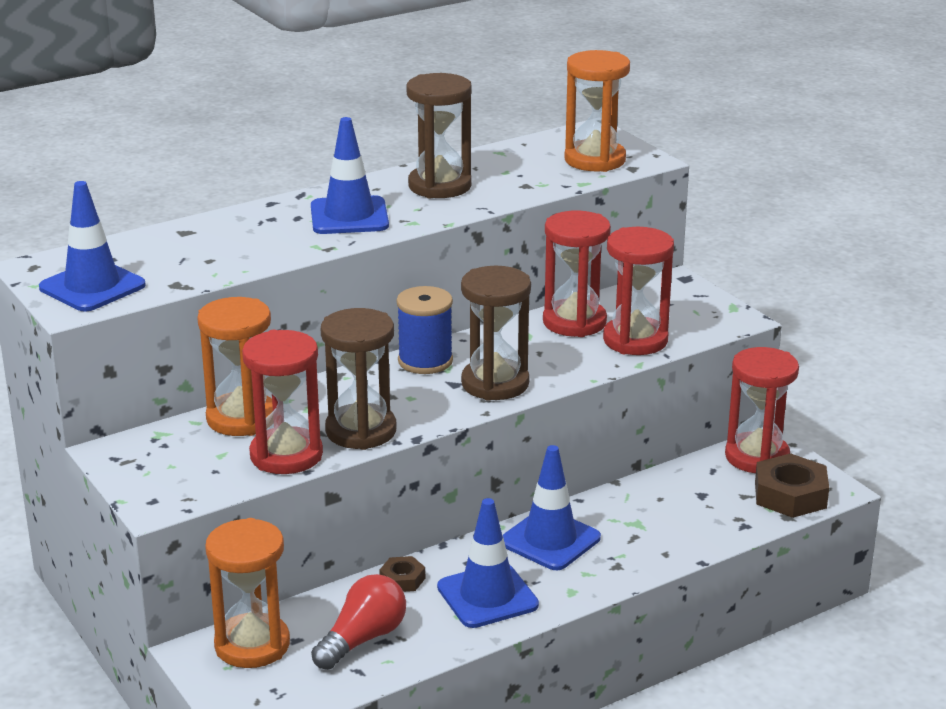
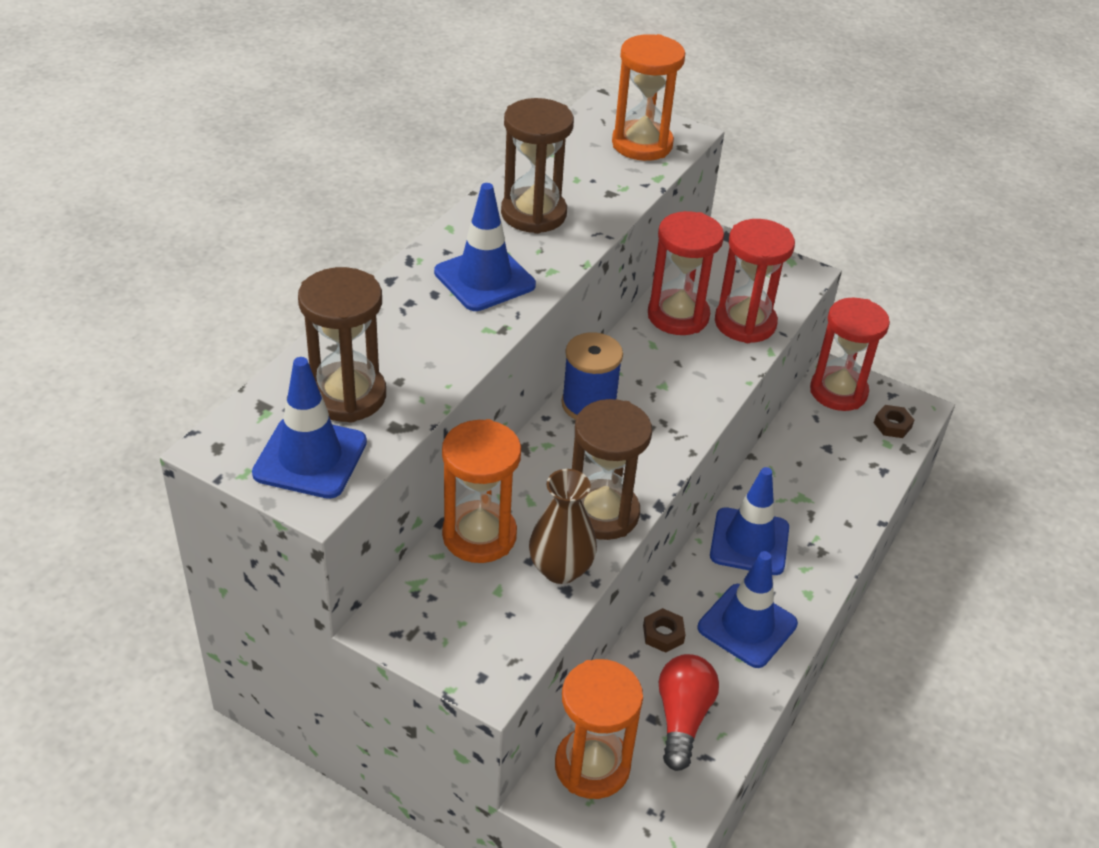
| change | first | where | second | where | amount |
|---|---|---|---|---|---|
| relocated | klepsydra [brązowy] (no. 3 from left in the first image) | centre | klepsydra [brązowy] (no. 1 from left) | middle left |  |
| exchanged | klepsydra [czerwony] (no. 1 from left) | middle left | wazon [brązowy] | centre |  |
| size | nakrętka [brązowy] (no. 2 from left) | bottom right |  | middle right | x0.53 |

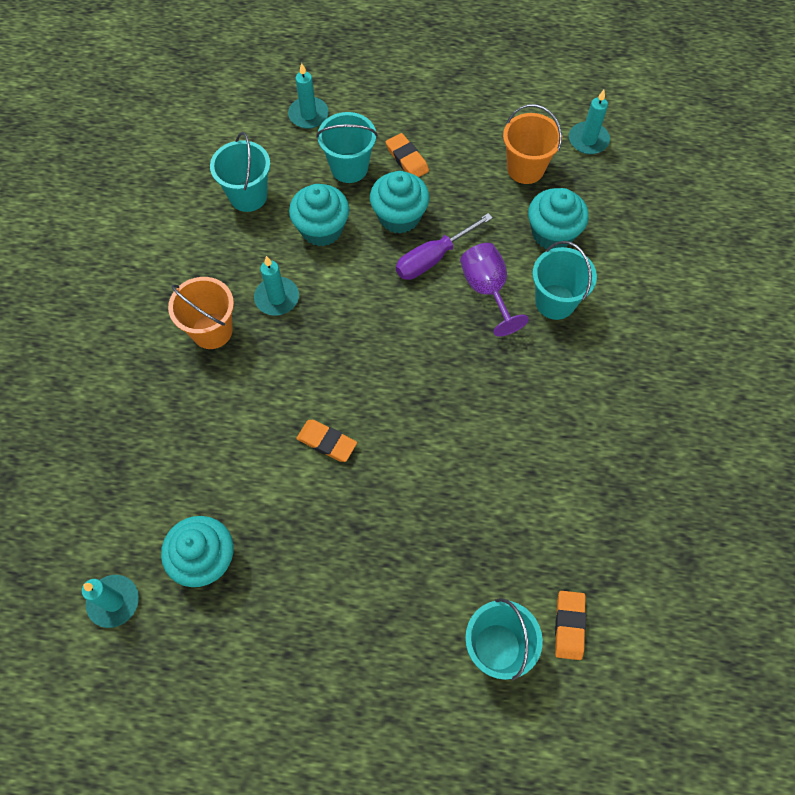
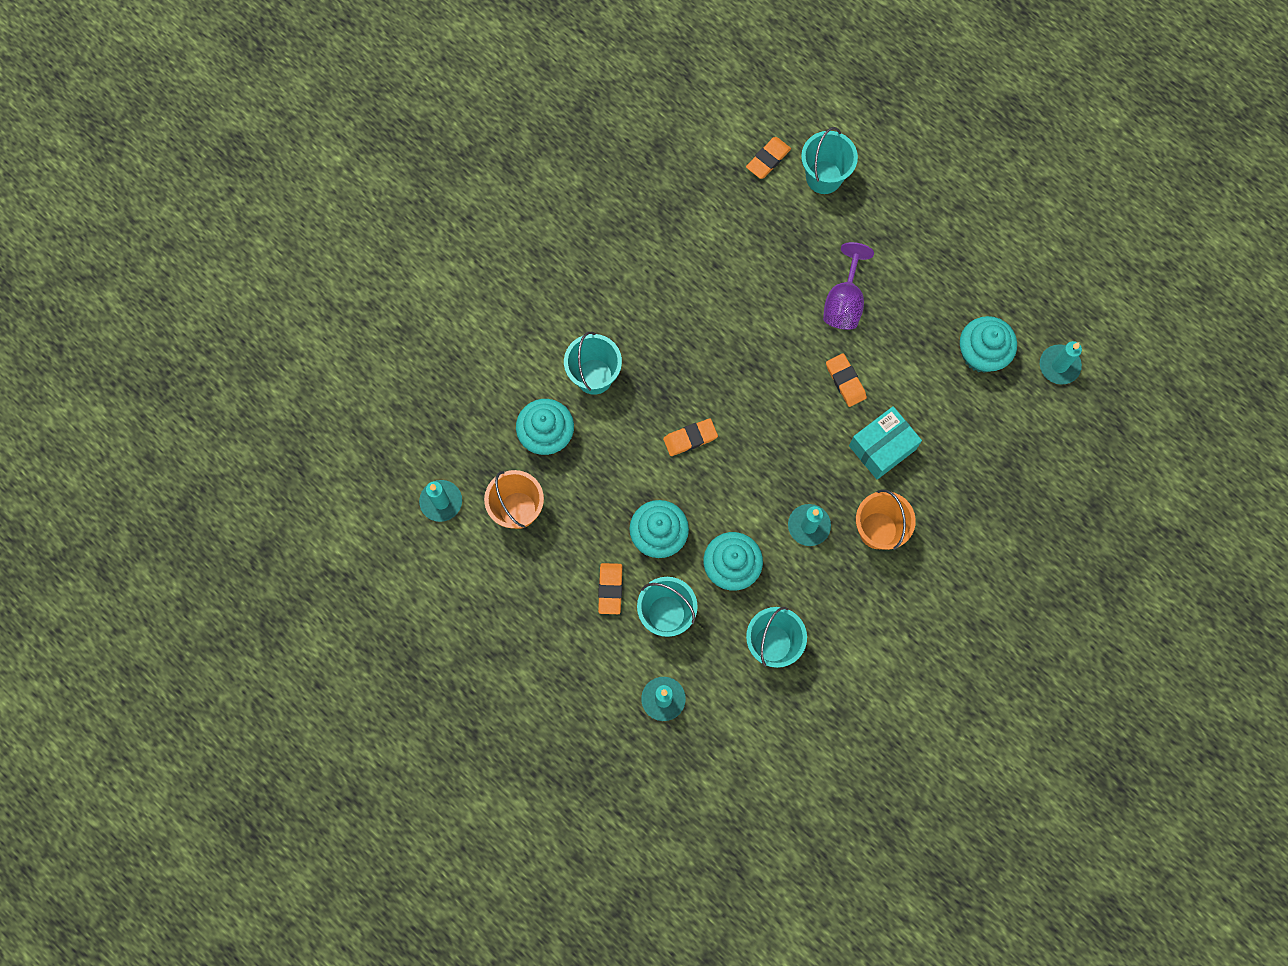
| change | first | where | second | where | amount |
|---|---|---|---|---|---|
| missing | śrubokręt [fioletowy] | top centre |  |  |  |
| relocated | kielich [fioletowy] | centre |  | top centre |  |
| appeared |  |  | pudełko [turkusowy] | middle right |  |
| appeared |  |  | gumka do mazania [pomarańczowy] (no. 2 from left) | centre |  |

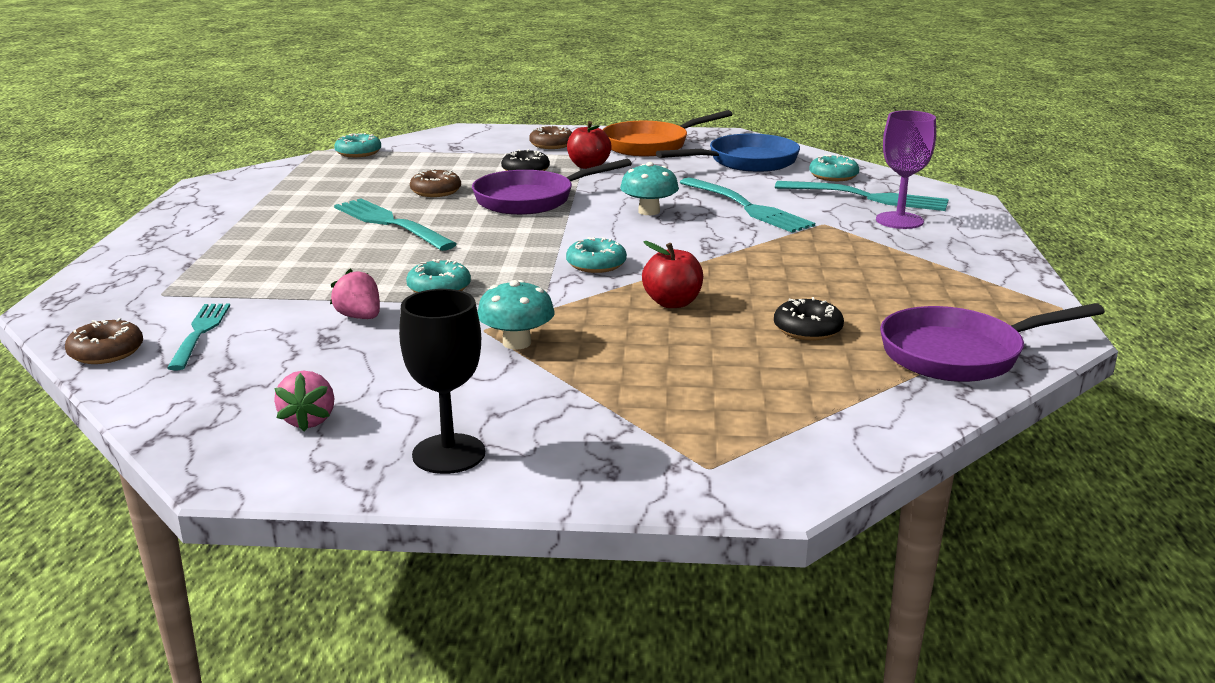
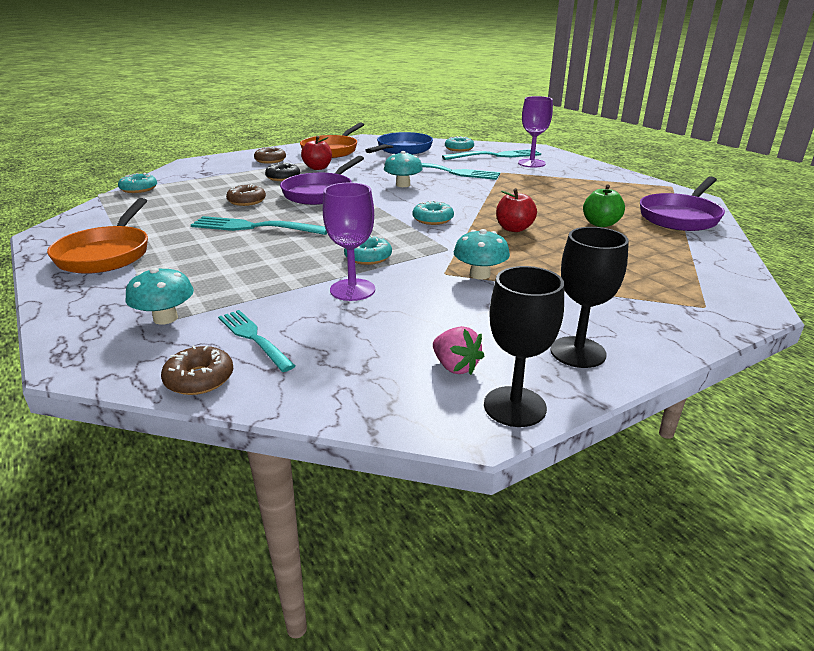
| change | first | where | second | where | amount |
|---|---|---|---|---|---|
| exchanged | truskawka [różowy] (no. 2 from left) | middle left | kielich [fioletowy] (no. 1 from left) | centre |  |
| exchanged | donut [czarny] (no. 2 from left) | centre | jabłko [zielony] | top right |  |
| appeared |  |  | patelnia [pomarańczowy] (no. 1 from left) | middle left |  |
| appeared |  |  | kielich [czarny] (no. 1 from left) | centre |  |
| appeared |  |  | grzyb [turkusowy] (no. 1 from left) | middle left |  |

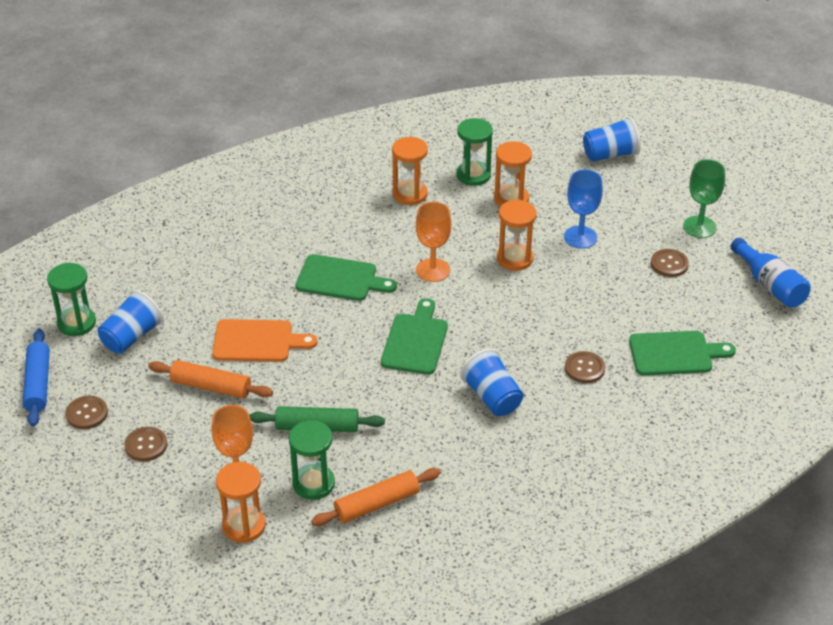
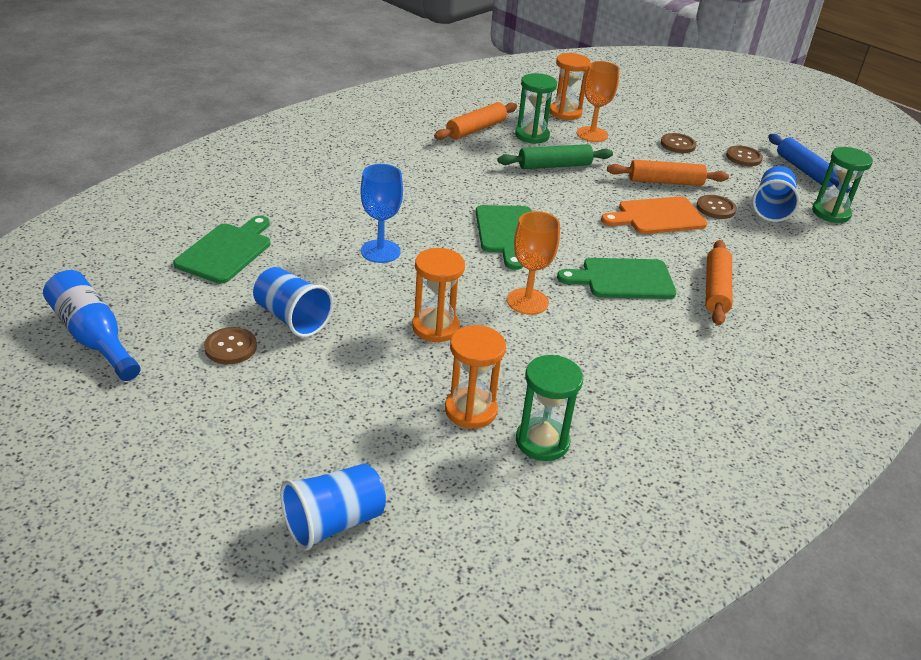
| change | first | where | second | where | amount |
|---|---|---|---|---|---|
| missing | klepsydra [pomarańczowy] (no. 2 from left) | top centre |  |  |  |
| missing | kielich [zielony] | top right |  |  |  |
| relocated | kielich [niebieski] | middle right |  | top centre |  |
| spun | deska do krojenia [zielony] (no. 3 from left in the first image) | middle right | deska do krojenia [zielony] (no. 1 from left) | middle left | 135 degrees clockwise |
| relocated | szklanka [niebieski] (no. 2 from left in the first image) | centre | szklanka [niebieski] (no. 1 from left) | middle left |  |
| relocated | guzik [brązowy] (no. 3 from left) | middle right |  | top right |  |
| appeared |  |  | wałek do ciasta [pomarańczowy] (no. 3 from left) | middle right |  |

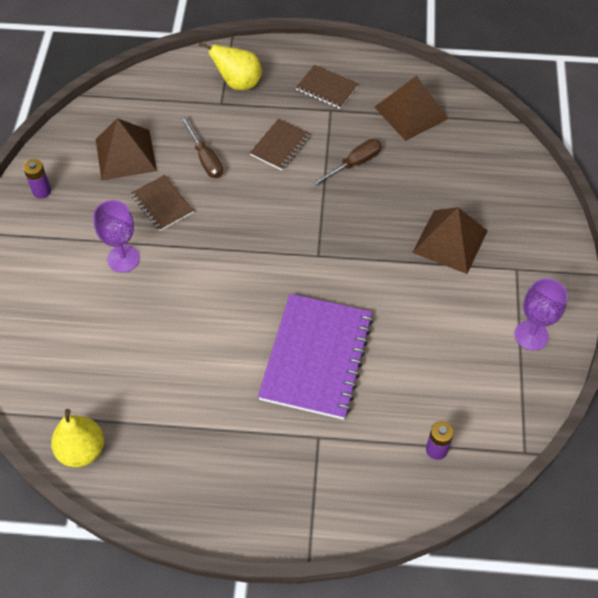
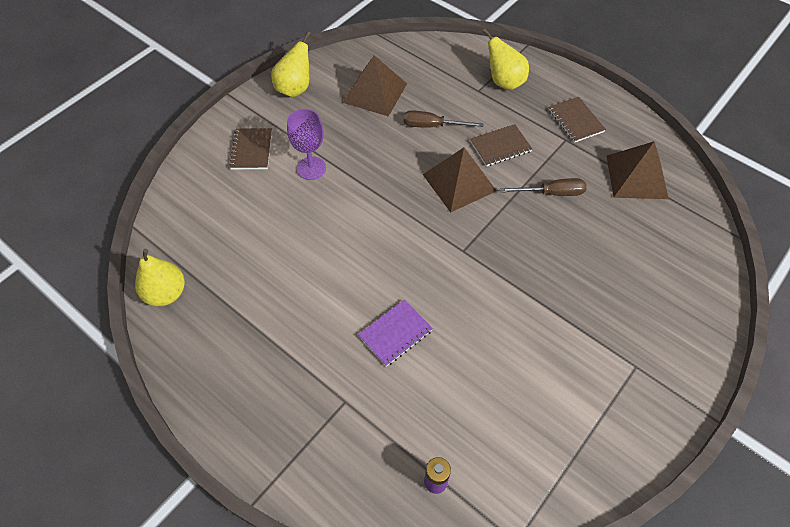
| change | first | where | second | where | amount |
|---|---|---|---|---|---|
| spun | śrubokręt [brązowy] (no. 1 from left) | top centre |  | top centre | 90 degrees clockwise |
| exchanged | bateria [fioletowy] (no. 1 from left) | top left | gruszka [żółty] (no. 2 from left) | top centre |  |
| relocated | zeszyt [brązowy] (no. 1 from left) | middle left |  | top left |  |
| relocated | piramida [brązowy] (no. 3 from left in the first image) | middle right | piramida [brązowy] (no. 2 from left) | centre |  |
| missing | kielich [fioletowy] (no. 2 from left) | middle right |  |  |  |
| size | zeszyt [fioletowy] | centre |  | centre | x0.51 |

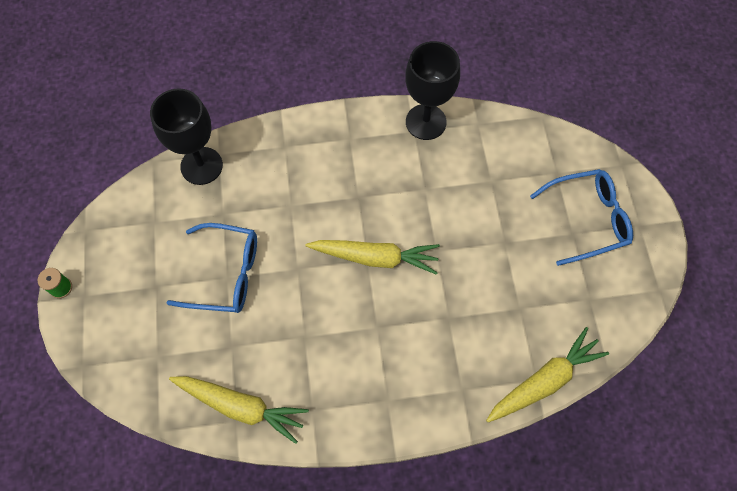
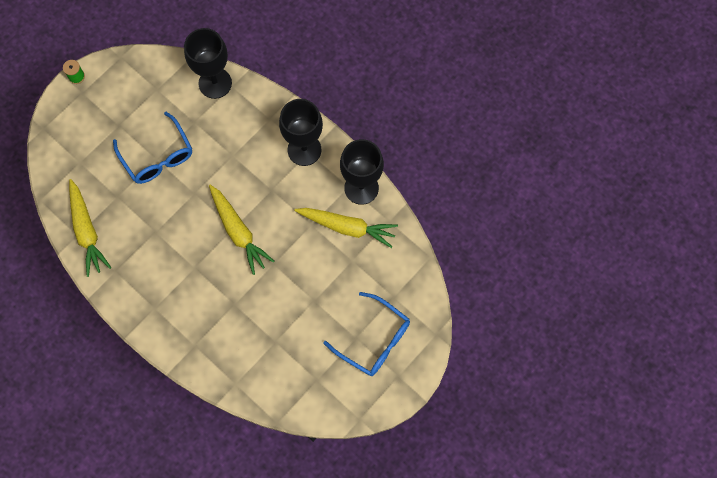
| change | first | where | second | where | amount |
|---|---|---|---|---|---|
| relocated | marchewka [żółty] (no. 3 from left) | bottom right |  | centre |  |
| appeared |  |  | kielich [czarny] (no. 2 from left) | top centre |  |

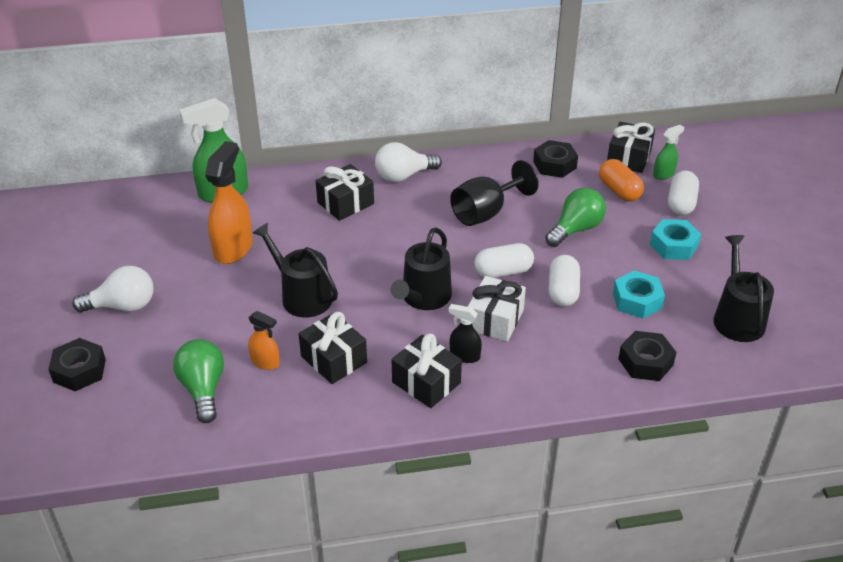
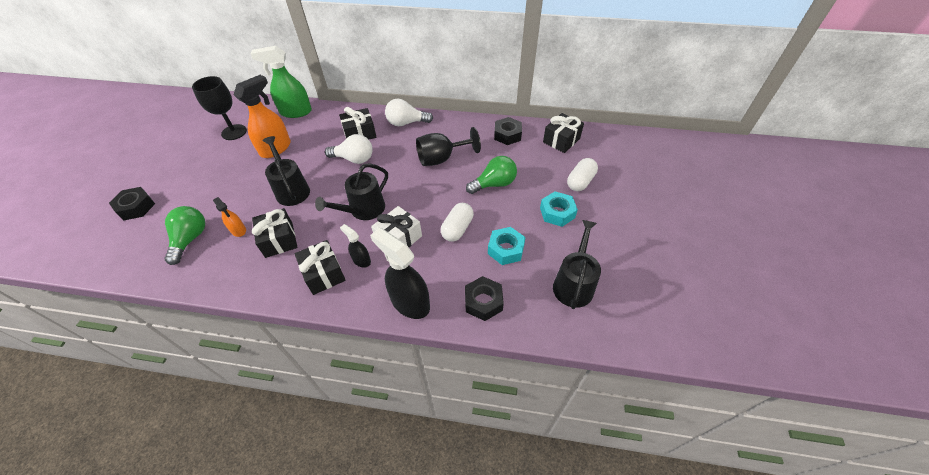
| change | first | where | second | where | amount |
|---|---|---|---|---|---|
| missing | spryskiwacz [zielony] (no. 2 from left) | top right |  |  |  |
| missing | kapsułka [pomarańczowy] | top right |  |  |  |
| missing | kapsułka [biały] (no. 1 from left) | centre |  |  |  |
| relocated | żarówka [biały] (no. 1 from left) | middle left |  | top centre |  |
| appeared |  |  | kielich [czarny] (no. 1 from left) | top left |  |
| appeared |  |  | spryskiwacz [czarny] (no. 2 from left) | centre |  |

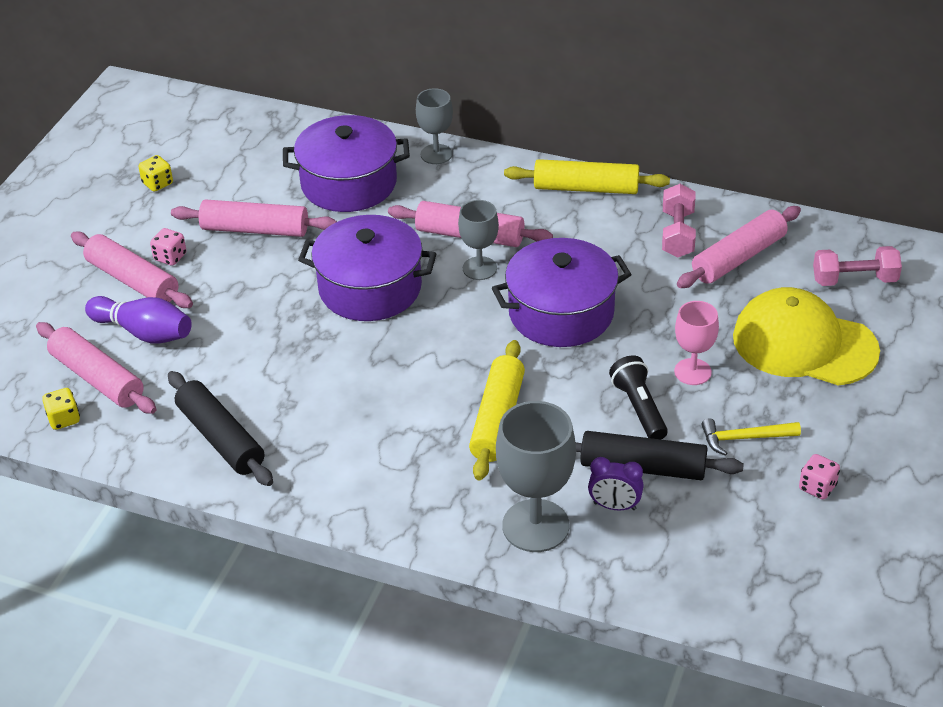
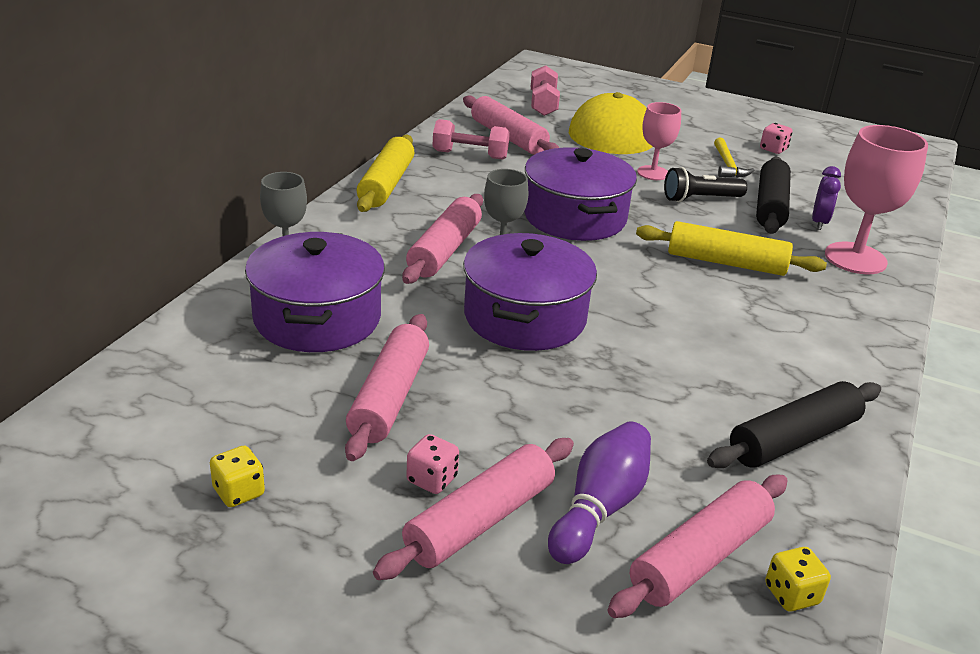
| change | first | where | second | where | amount |
|---|---|---|---|---|---|
| colour | kielich [szary] (no. 3 from left) | bottom centre | kielich [różowy] (no. 2 from left) | top right |  |

